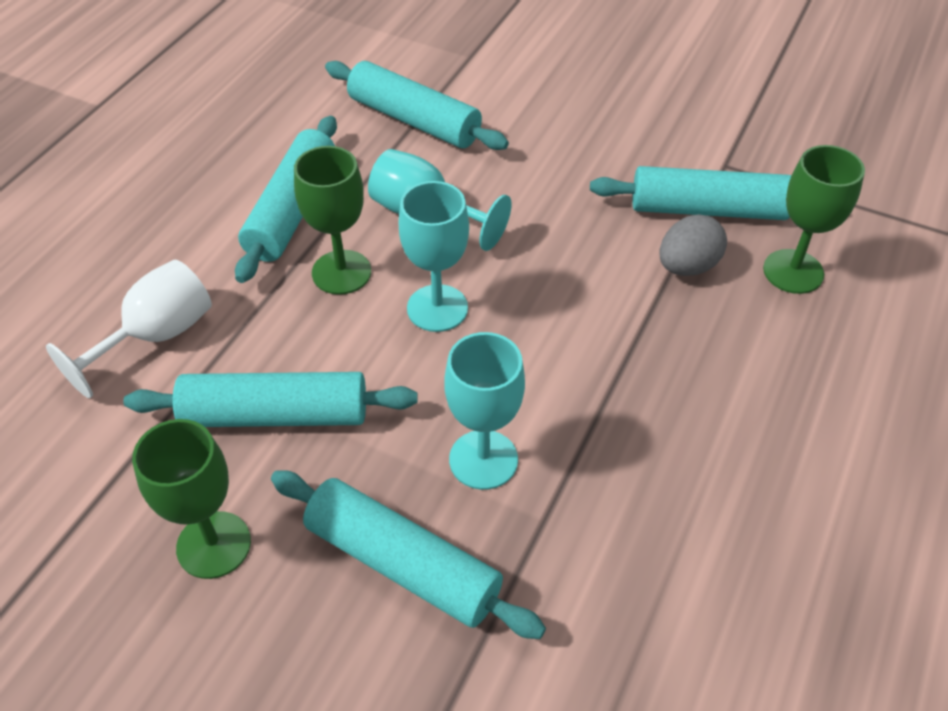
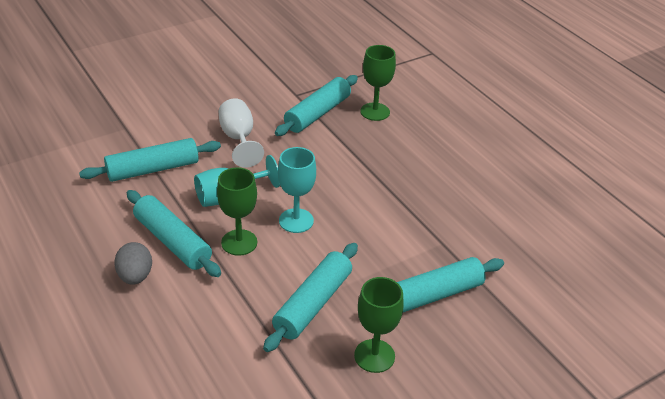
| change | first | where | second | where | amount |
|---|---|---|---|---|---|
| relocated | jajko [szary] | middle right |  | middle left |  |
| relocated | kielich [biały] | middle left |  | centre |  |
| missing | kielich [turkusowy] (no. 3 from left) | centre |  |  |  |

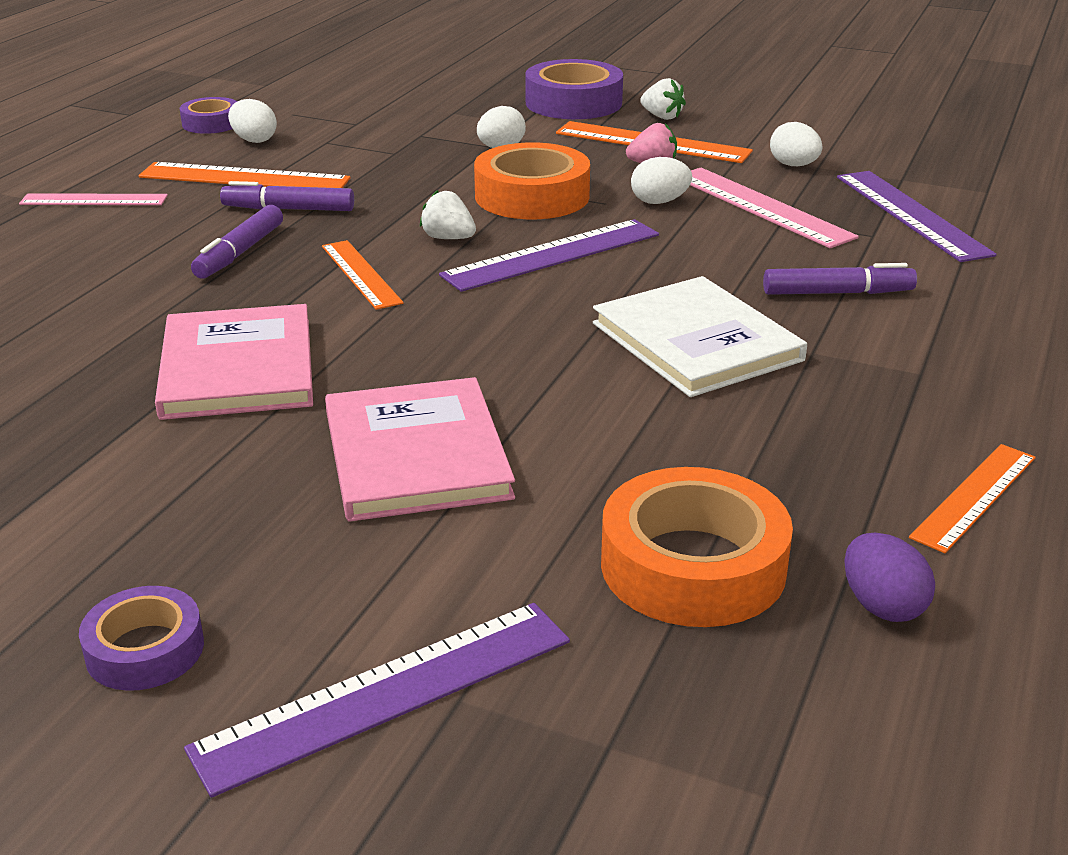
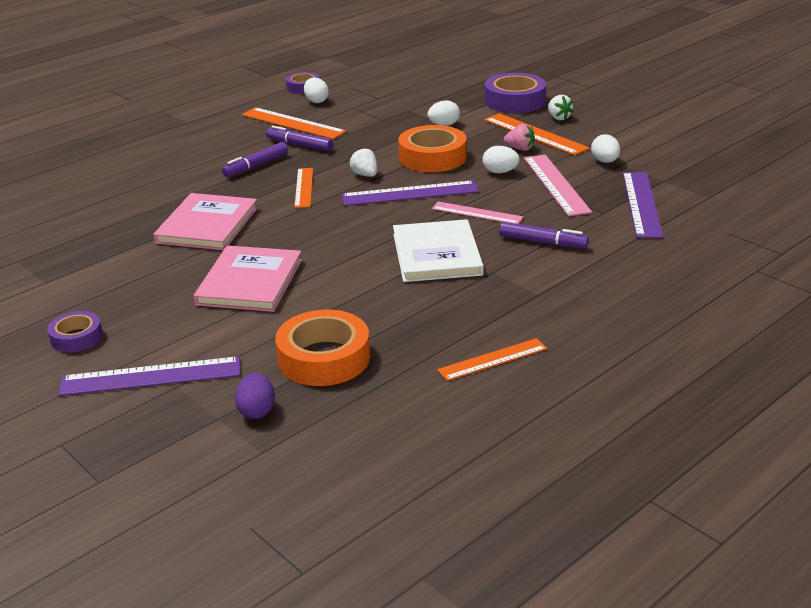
| change | first | where | second | where | amount |
|---|---|---|---|---|---|
| relocated | linijka [różowy] (no. 1 from left) | top left |  | centre |  |
| relocated | jajko [fioletowy] | bottom right |  | middle left |  |

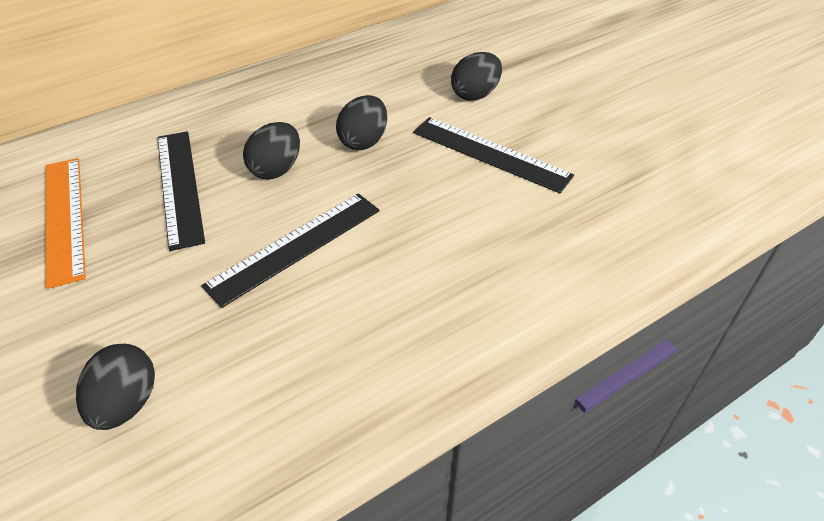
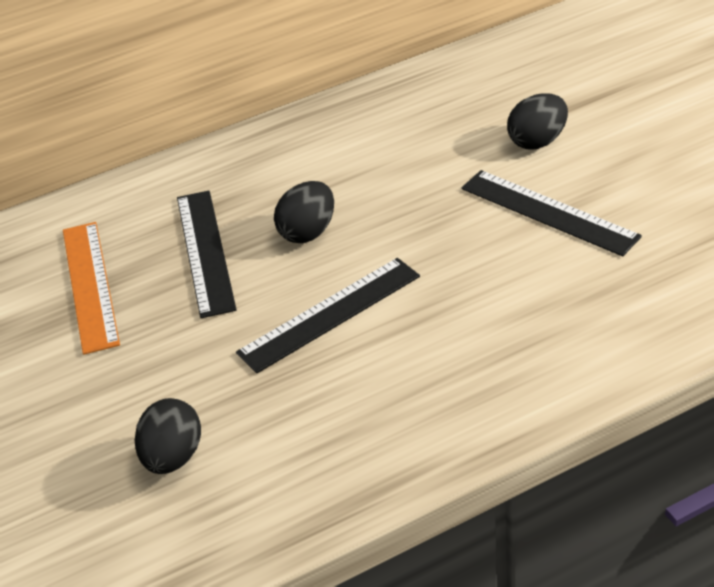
| change | first | where | second | where | amount |
|---|---|---|---|---|---|
| missing | jajko [czarny] (no. 3 from left) | top centre |  |  |  |

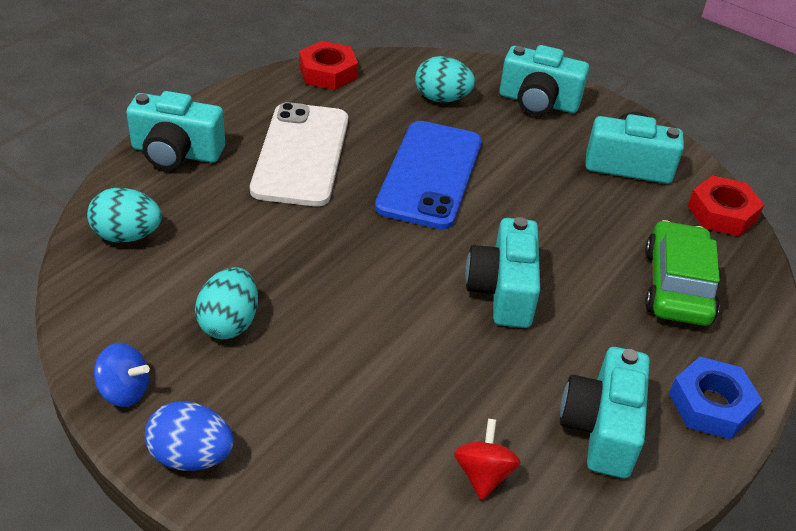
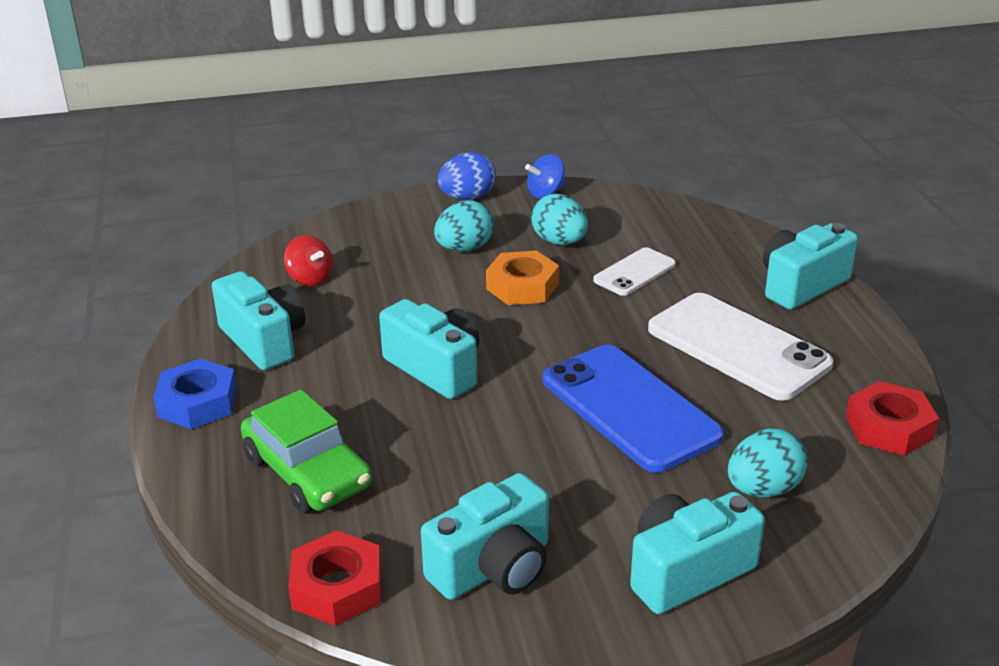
| change | first | where | second | where | amount |
|---|---|---|---|---|---|
| relocated | jajko [turkusowy] (no. 1 from left) | middle left |  | centre |  |
| appeared |  |  | telefon [biały] (no. 1 from left) | centre |  |
| appeared |  |  | nakrętka [pomarańczowy] | centre |  |

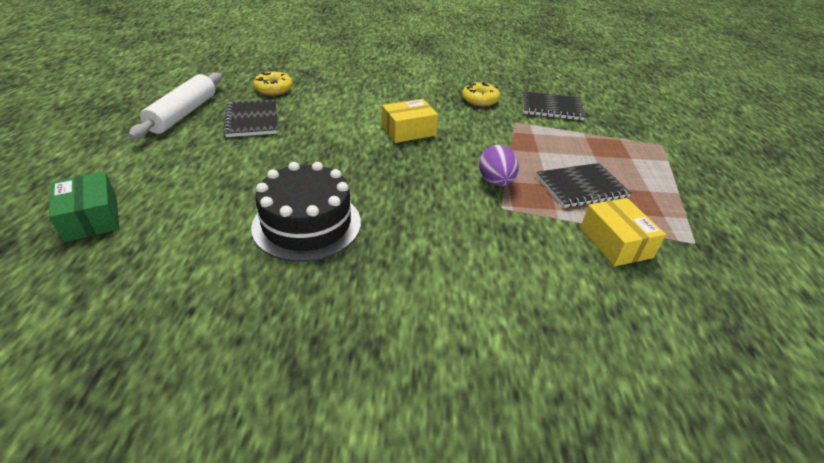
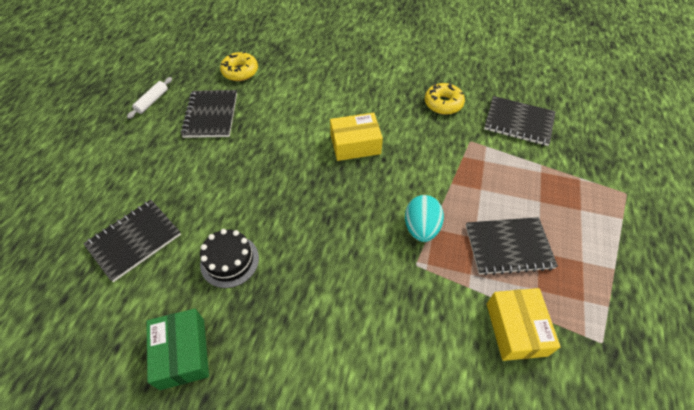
| change | first | where | second | where | amount |
|---|---|---|---|---|---|
| size | wałek do ciasta [biały] | top left |  | top left | x0.49 |
| colour | jajko [fioletowy] | centre | jajko [turkusowy] | centre |  |
| size | tort [czarny] | centre |  | middle left | x0.60 |
| relocated | pudełko [zielony] | middle left |  | bottom left |  |
| appeared |  |  | zeszyt [czarny] (no. 1 from left) | middle left |  |

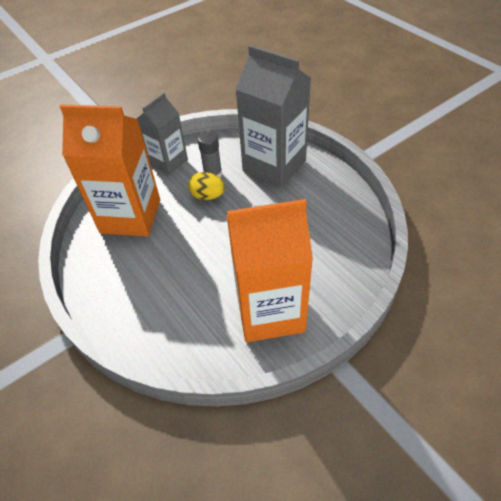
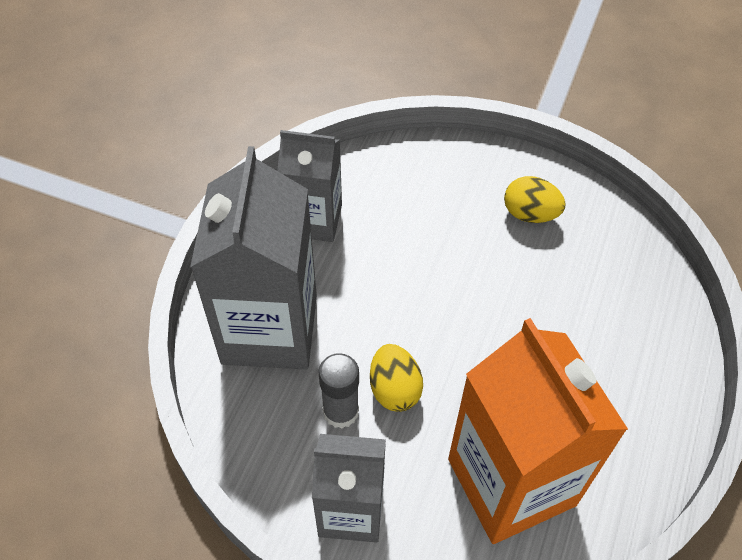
| change | first | where | second | where | amount |
|---|---|---|---|---|---|
| exchanged | karton mleka [pomarańczowy] (no. 2 from left) | centre | jajko [żółty] (no. 2 from left) | middle right |  |
| appeared |  |  | karton mleka [szary] (no. 2 from left) | top centre |  |

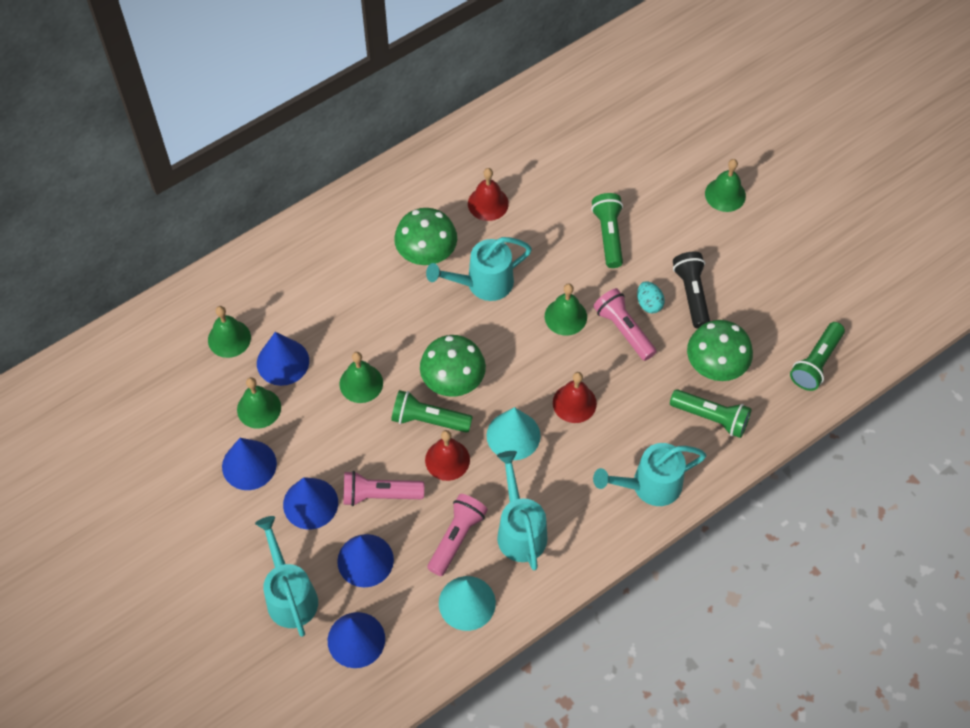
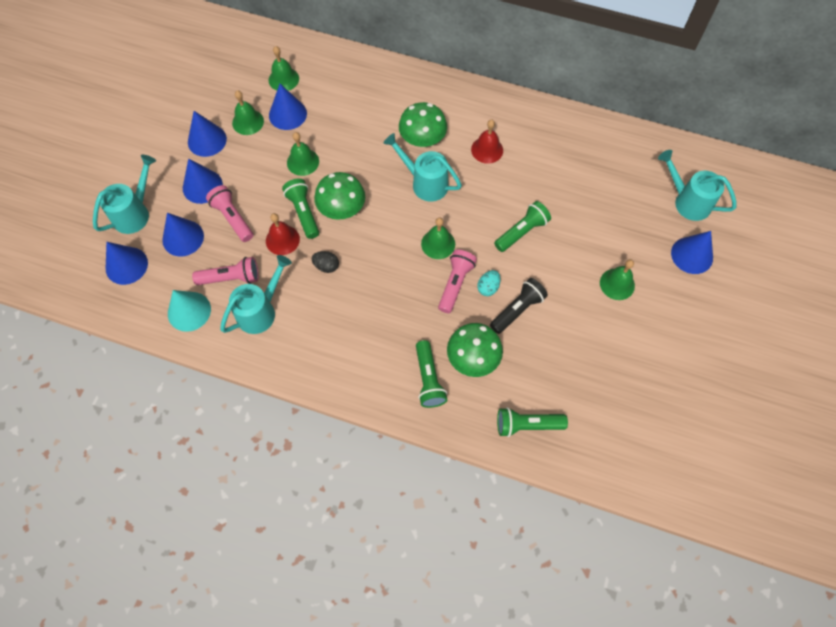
| change | first | where | second | where | amount |
|---|---|---|---|---|---|
| missing | dzwonek [czerwony] (no. 3 from left) | centre |  |  |  |
| exchanged | stożek [turkusowy] (no. 2 from left) | centre | jajko [czarny] | centre |  |
| relocated | konewka [turkusowy] (no. 4 from left) | middle right |  | top right |  |
| appeared |  |  | stożek [niebieski] (no. 6 from left) | middle right |  |

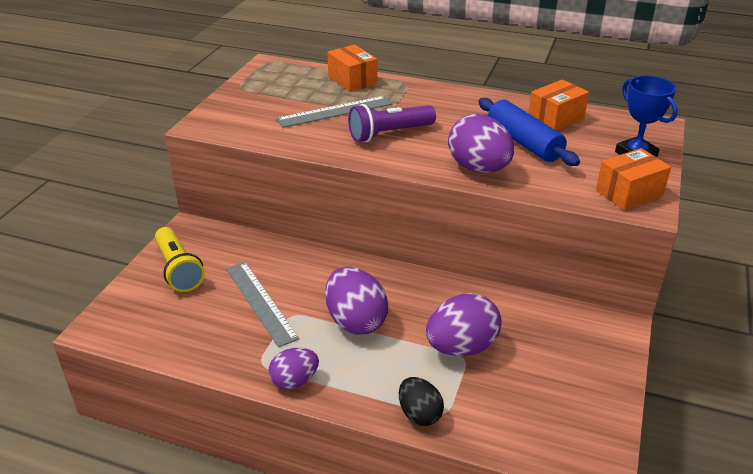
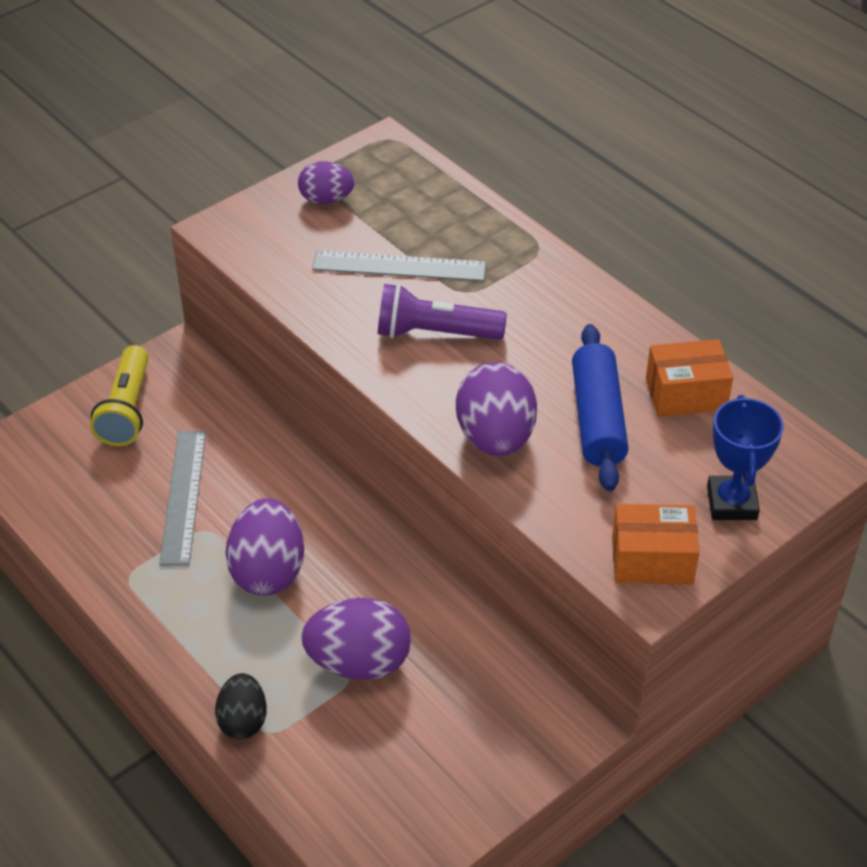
| change | first | where | second | where | amount |
|---|---|---|---|---|---|
| missing | pudełko [pomarańczowy] (no. 1 from left) | top centre |  |  |  |
| relocated | jajko [fioletowy] (no. 1 from left in the first image) | bottom centre | jajko [fioletowy] (no. 2 from left) | top centre |  |

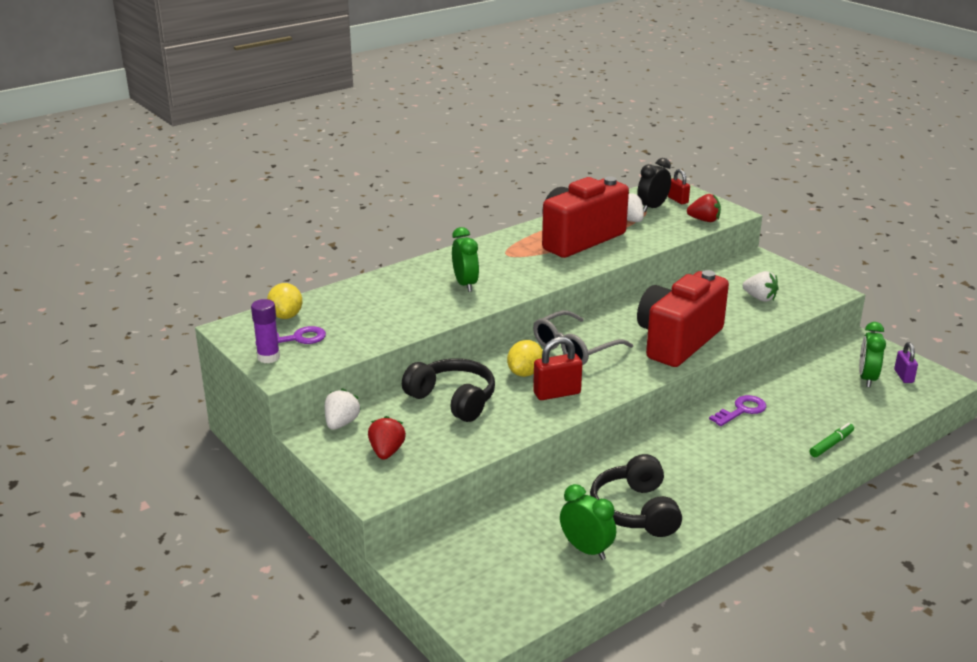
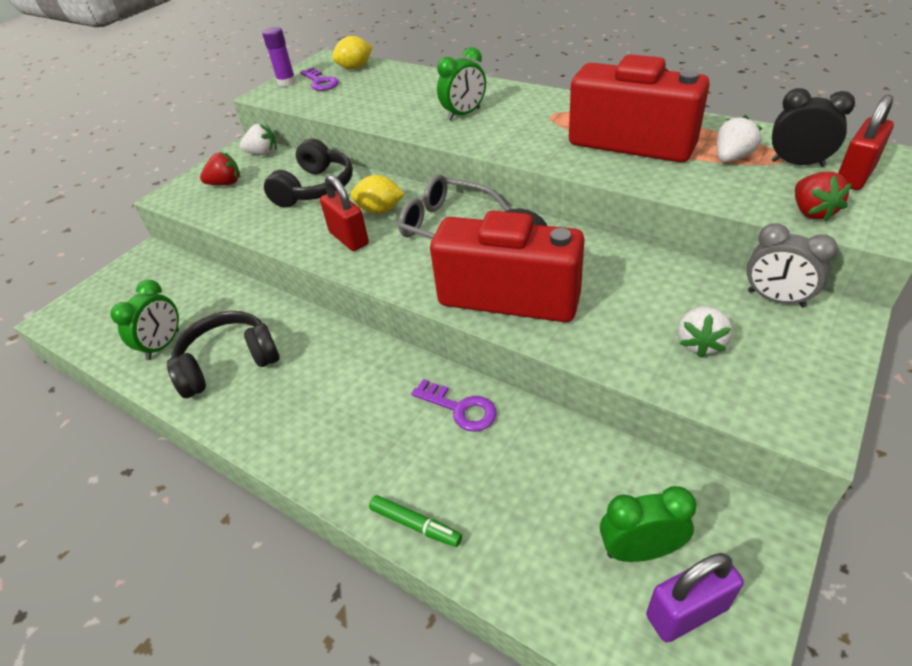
| change | first | where | second | where | amount |
|---|---|---|---|---|---|
| size | kłódka [czerwony] (no. 2 from left) | top right |  | top right | x1.55 |
| size | kłódka [fioletowy] | middle right |  | bottom right | x1.55 |
| appeared |  |  | budzik [szary] | middle right |  |

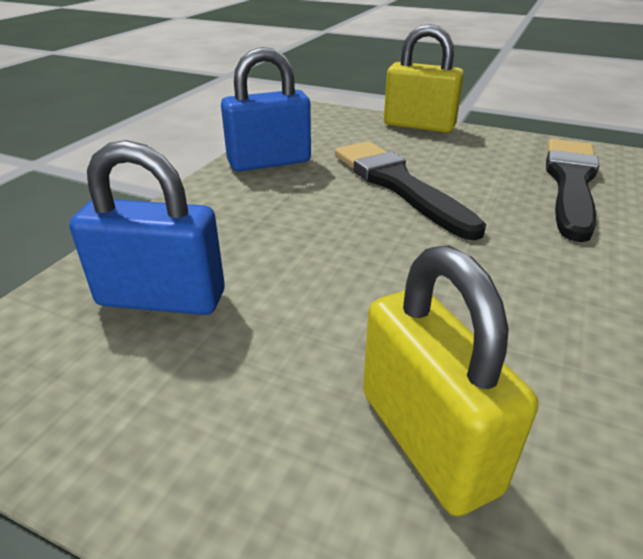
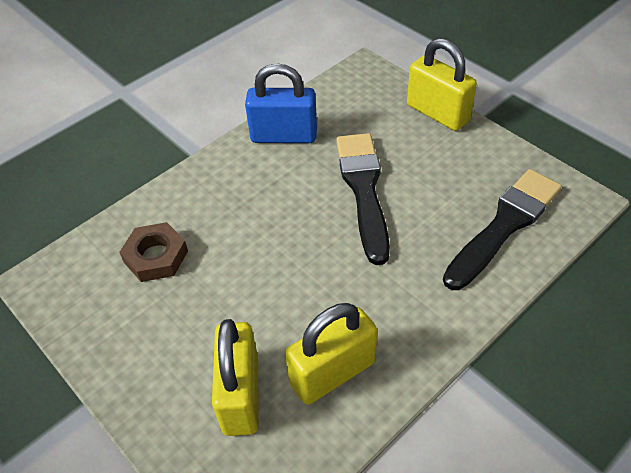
| change | first | where | second | where | amount |
|---|---|---|---|---|---|
| exchanged | kłódka [niebieski] (no. 1 from left) | middle left | nakrętka [brązowy] | middle left |  |
| appeared |  |  | kłódka [żółty] (no. 2 from left) | bottom centre |  |

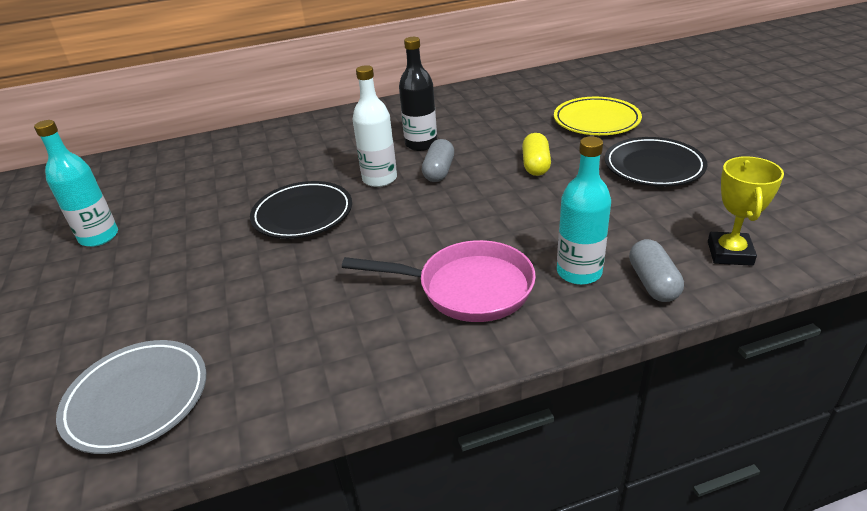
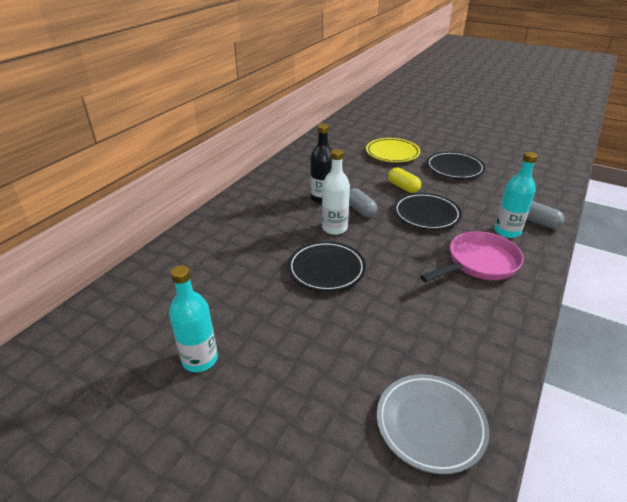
| change | first | where | second | where | amount |
|---|---|---|---|---|---|
| missing | puchar [żółty] | middle right |  |  |  |
| appeared |  |  | talerz [czarny] (no. 2 from left) | middle right |  |

